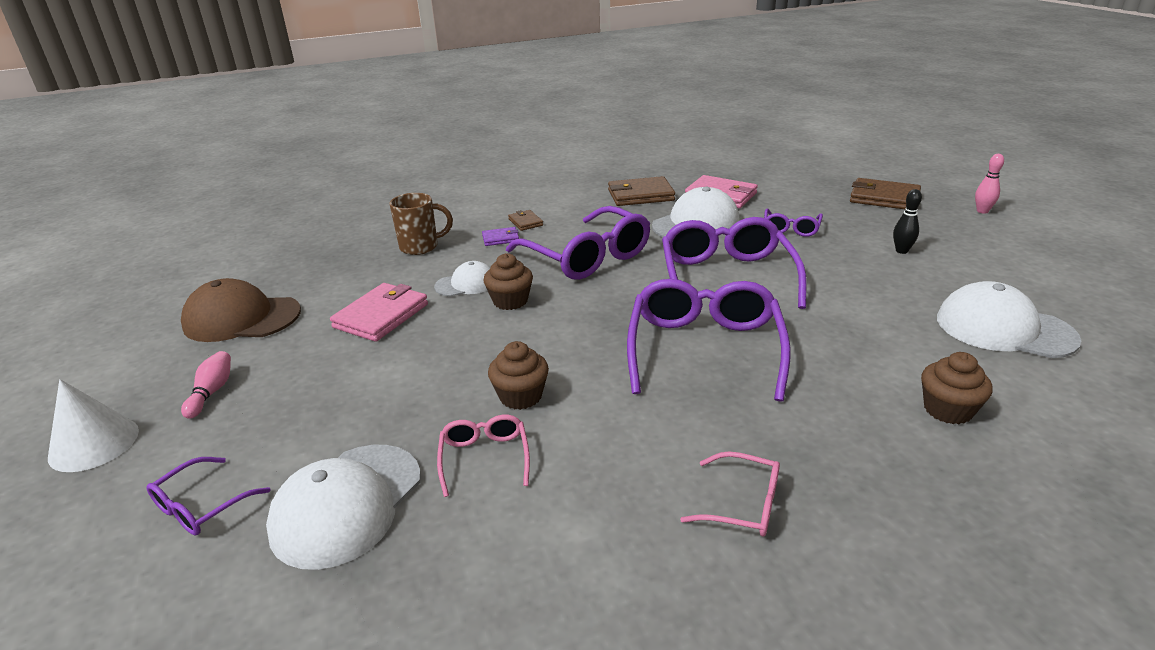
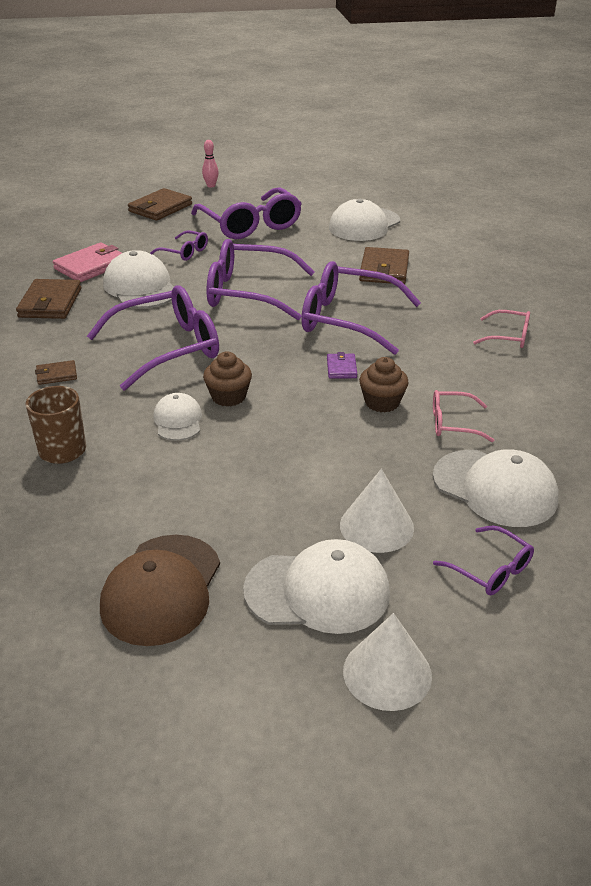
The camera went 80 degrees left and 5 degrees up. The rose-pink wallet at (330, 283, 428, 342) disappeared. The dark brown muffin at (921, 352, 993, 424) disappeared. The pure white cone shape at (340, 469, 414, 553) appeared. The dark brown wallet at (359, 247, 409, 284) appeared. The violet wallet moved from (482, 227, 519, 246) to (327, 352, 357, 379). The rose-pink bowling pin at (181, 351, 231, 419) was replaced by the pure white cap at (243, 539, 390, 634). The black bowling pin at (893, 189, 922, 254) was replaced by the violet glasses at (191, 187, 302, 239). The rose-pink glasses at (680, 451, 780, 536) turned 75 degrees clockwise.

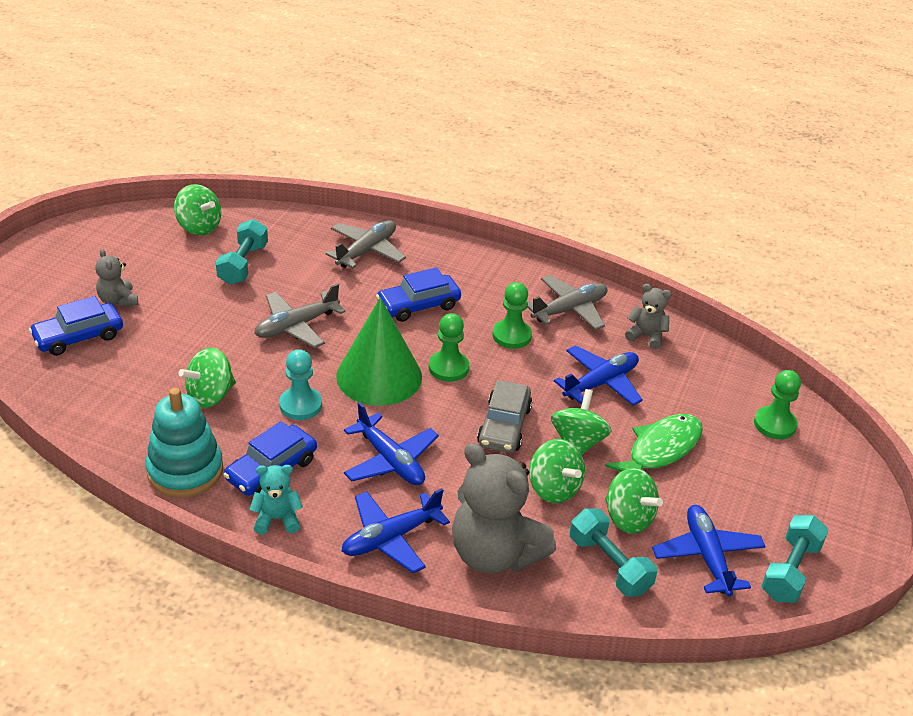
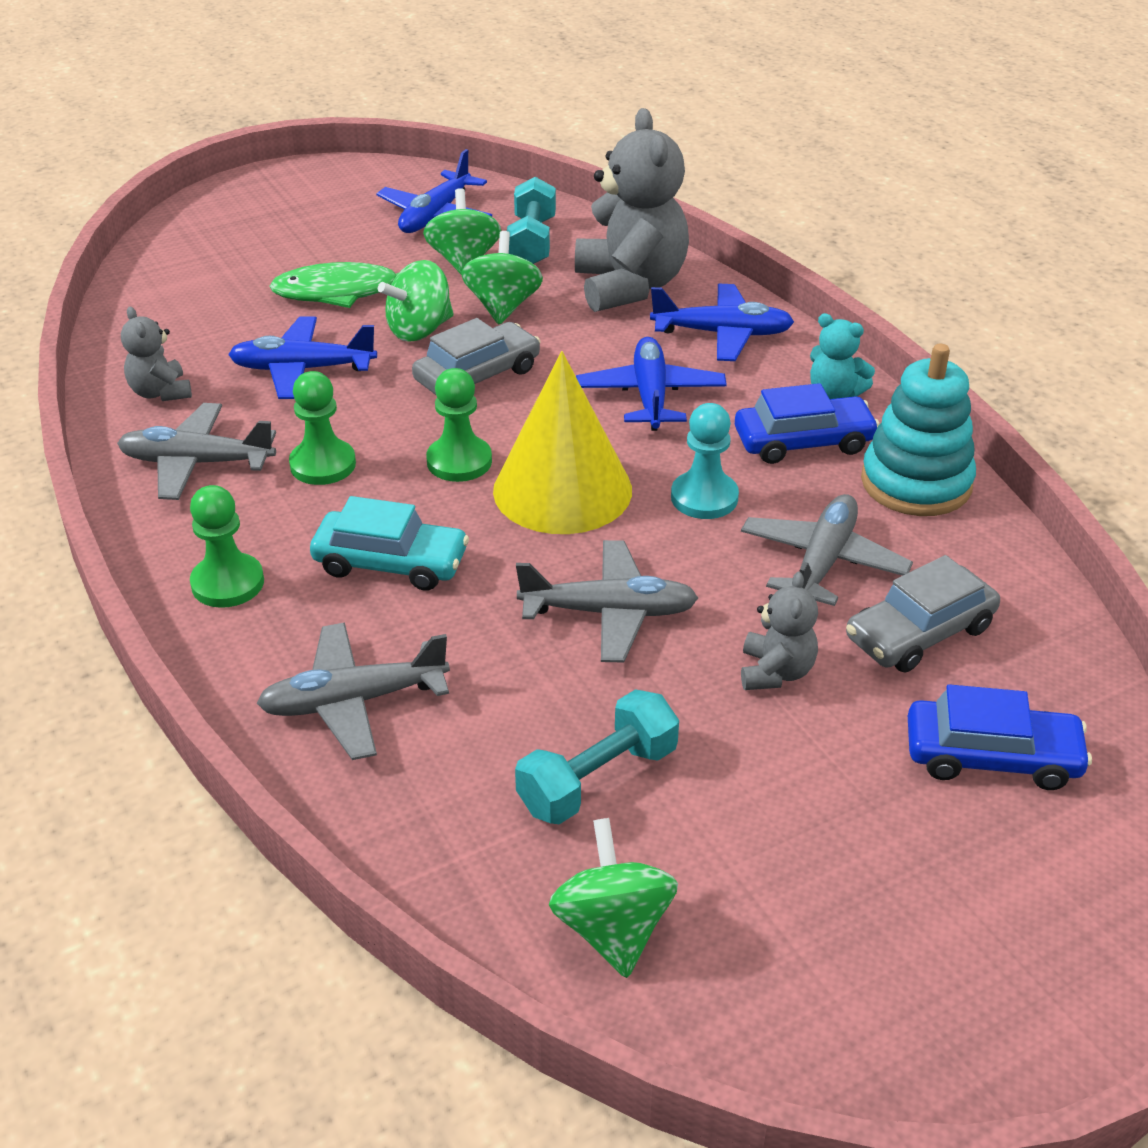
The camera went 140 degrees left and 0 degrees up. The turquoise dumbbell at (761, 515, 829, 603) disappeared. The gray car at (846, 555, 1000, 673) appeared. The gray stuffed bear moved from (95, 249, 139, 307) to (741, 572, 818, 690). The emerald pawn moved from (754, 370, 801, 439) to (190, 485, 264, 608). The emerald spinning top at (178, 348, 236, 408) was replaced by the gray aeroplane at (741, 494, 913, 606). The emerald cone shape at (336, 297, 422, 406) became the bright yellow cone shape at (493, 351, 632, 534). The cobalt car at (376, 267, 461, 322) became the turquoise car at (310, 496, 469, 590).

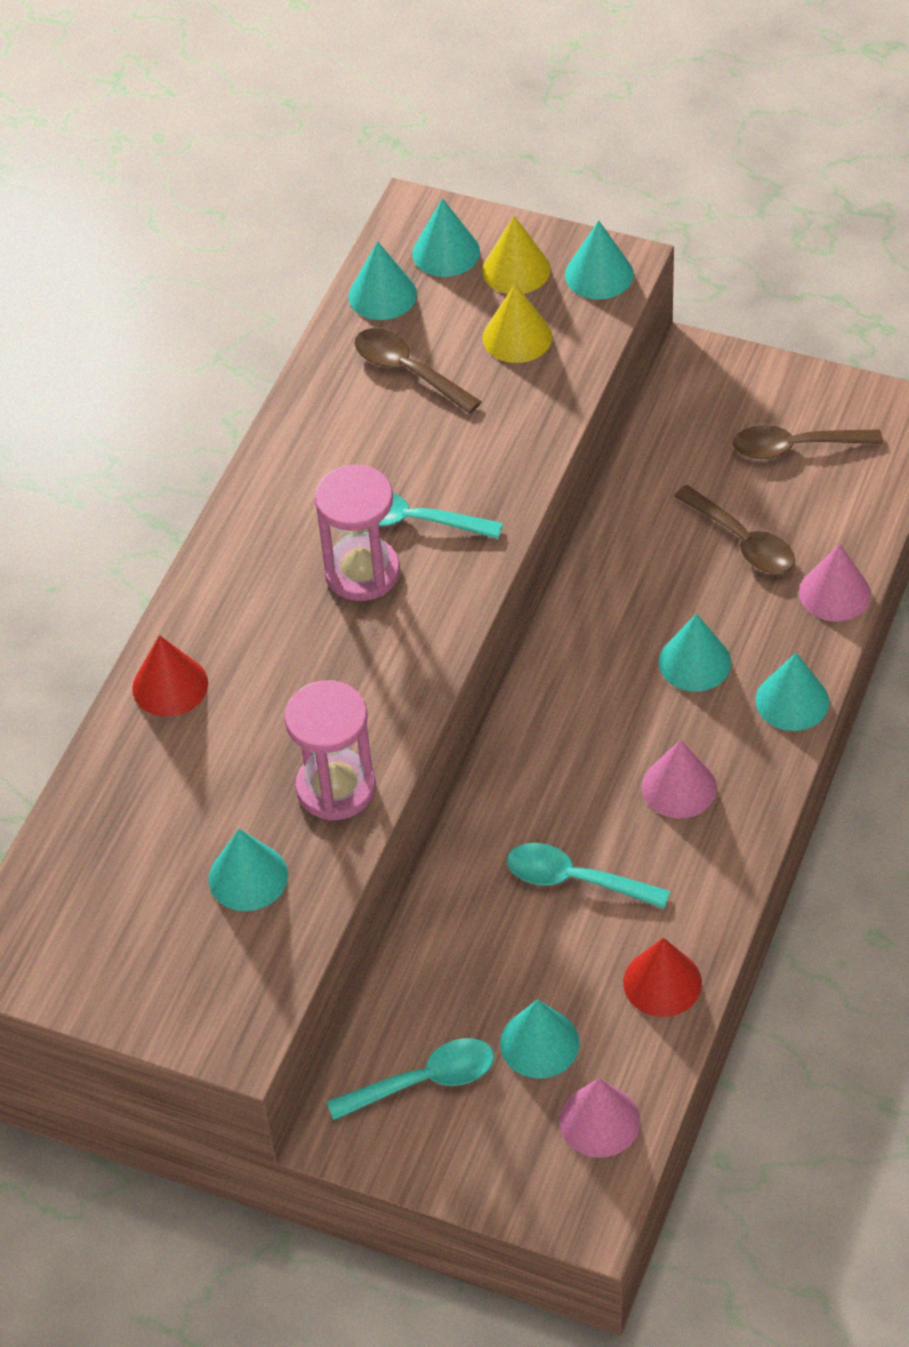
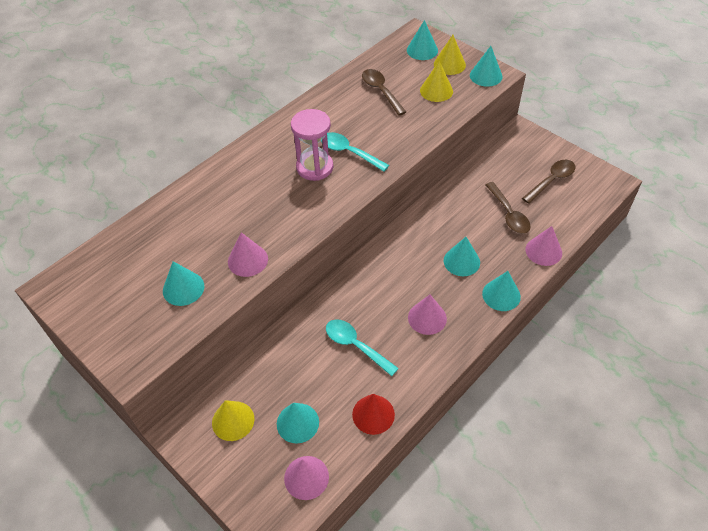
The camera went 20 degrees right and 0 degrees up. The scarlet cone shape at (132, 635, 208, 717) disappeared. The turquoise cone shape at (349, 241, 417, 320) disappeared. The rose-pink sandglass at (284, 680, 376, 821) was replaced by the rose-pink cone shape at (228, 232, 268, 277). The turquoise tablespoon at (326, 1038, 494, 1120) was replaced by the bright yellow cone shape at (212, 400, 254, 441). The dark brown tablespoon at (733, 425, 883, 459) turned 120 degrees clockwise.

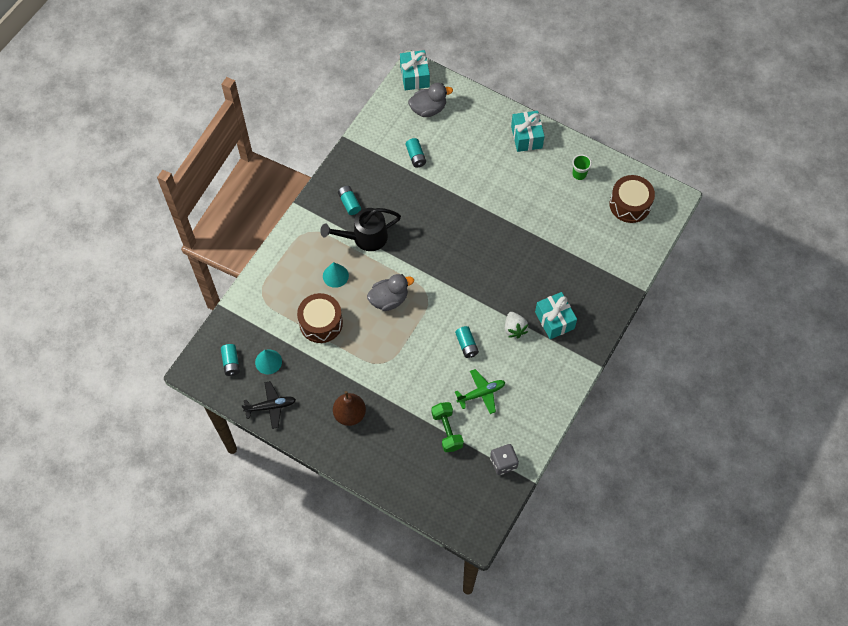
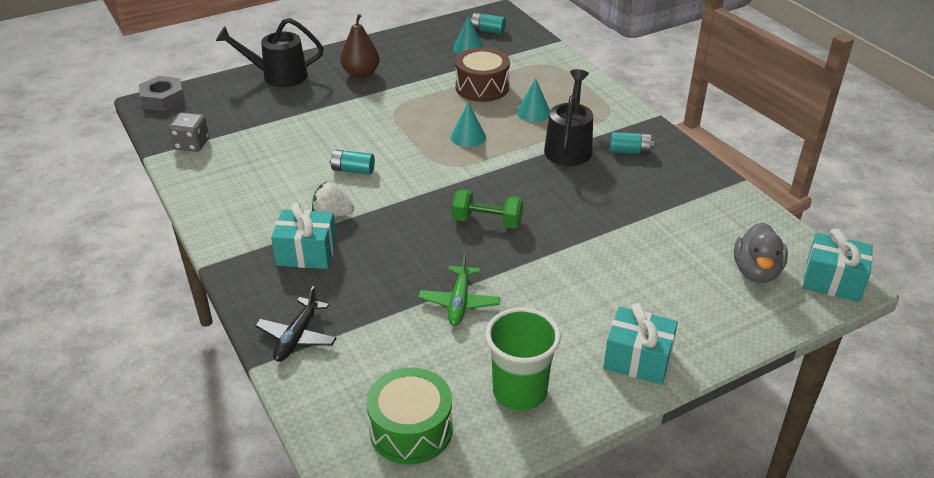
The camera went 120 degrees right and 25 degrees down. The turquoise power cell at (406, 138, 426, 168) disappeared. The gray hex nut at (139, 76, 185, 111) appeared. The black watering can at (216, 18, 323, 87) appeared. The black aeroplane moved from (242, 381, 296, 429) to (255, 286, 337, 362). The emerald dumbbell moved from (431, 402, 464, 452) to (452, 189, 523, 229). The emerald aeroplane moved from (455, 369, 505, 414) to (418, 253, 500, 326). The gray toy duck at (367, 274, 414, 311) was replaced by the turquoise cone shape at (451, 102, 486, 147). The dark brown snare drum at (610, 175, 655, 223) became the emerald snare drum at (366, 368, 452, 464). The emerald beaker at (572, 154, 592, 180) changed to 1.92 times the size.

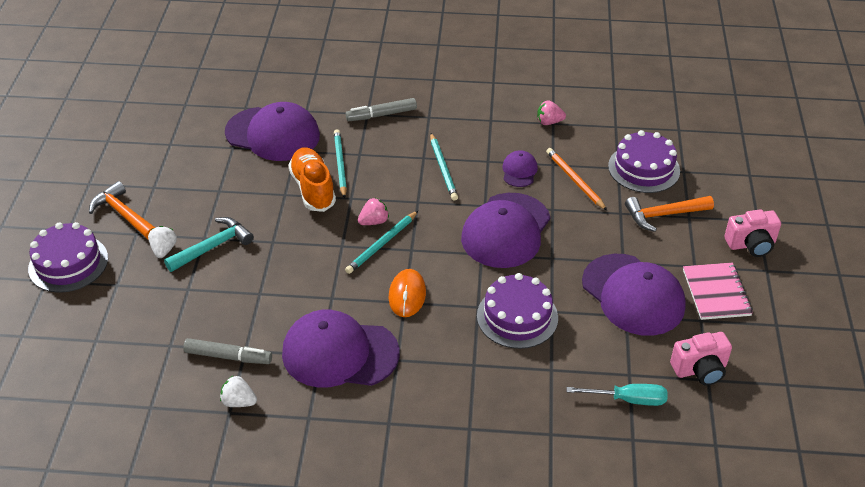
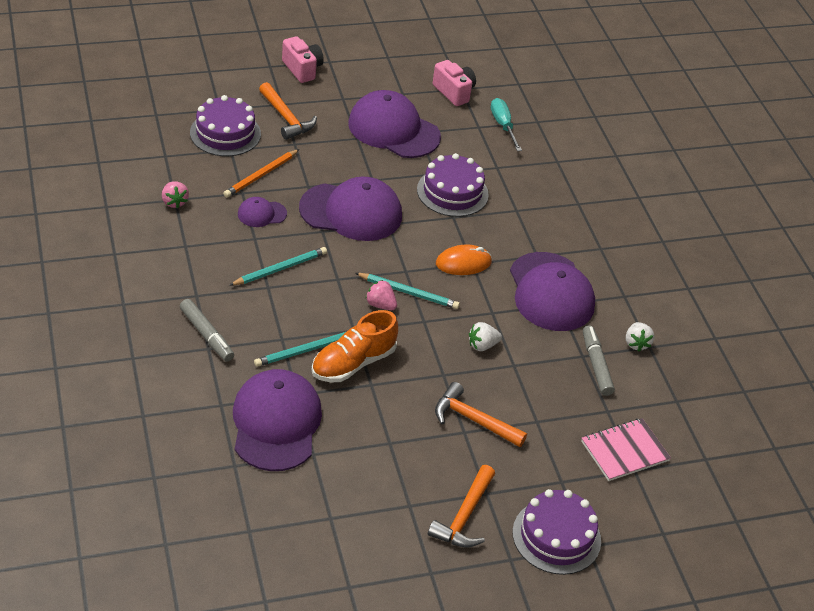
The camera went 115 degrees left and 0 degrees up. The pure white berry moved from (148, 226, 177, 258) to (469, 322, 502, 351). The rose-pink exercise book moved from (683, 262, 753, 320) to (581, 418, 671, 481). The turquoise carpenter's hammer at (164, 217, 254, 272) became the bright orange carpenter's hammer at (435, 382, 527, 447). The violet cap at (582, 254, 686, 336) turned 90 degrees counterclockwise.

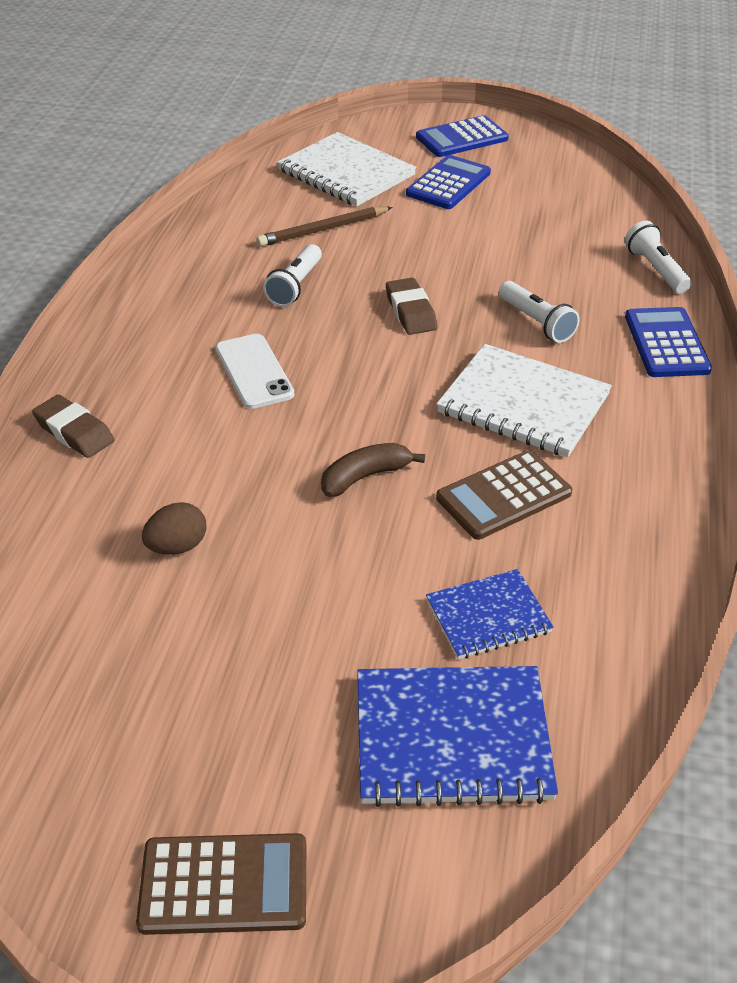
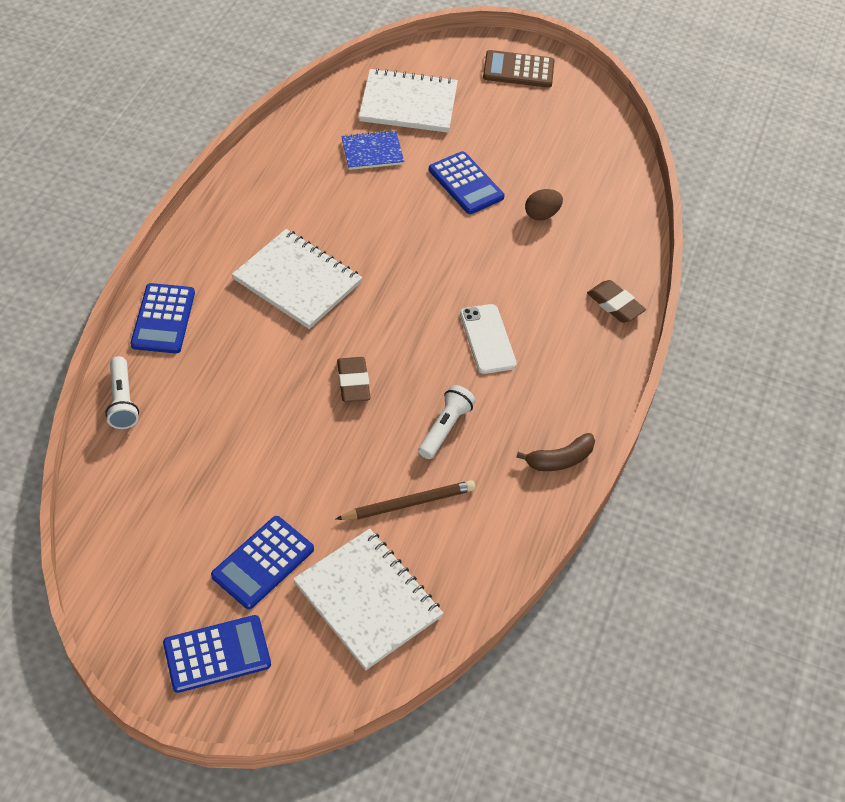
The camera went 175 degrees left and 10 degrees up. The dark brown pocket calculator at (436, 450, 572, 540) disappeared. The pure white pocket torch at (499, 281, 580, 343) disappeared. The cobalt pocket calculator at (429, 151, 505, 214) appeared. The dark brown banana fruit moved from (321, 443, 425, 497) to (516, 433, 595, 471). The cobalt exercise book at (357, 666, 558, 807) became the pure white exercise book at (359, 68, 458, 133).

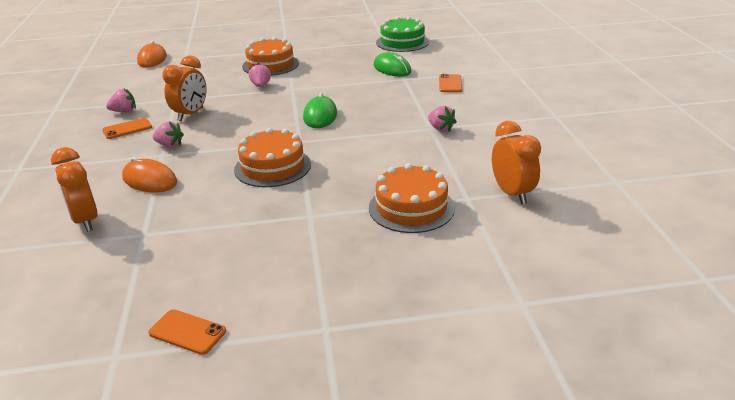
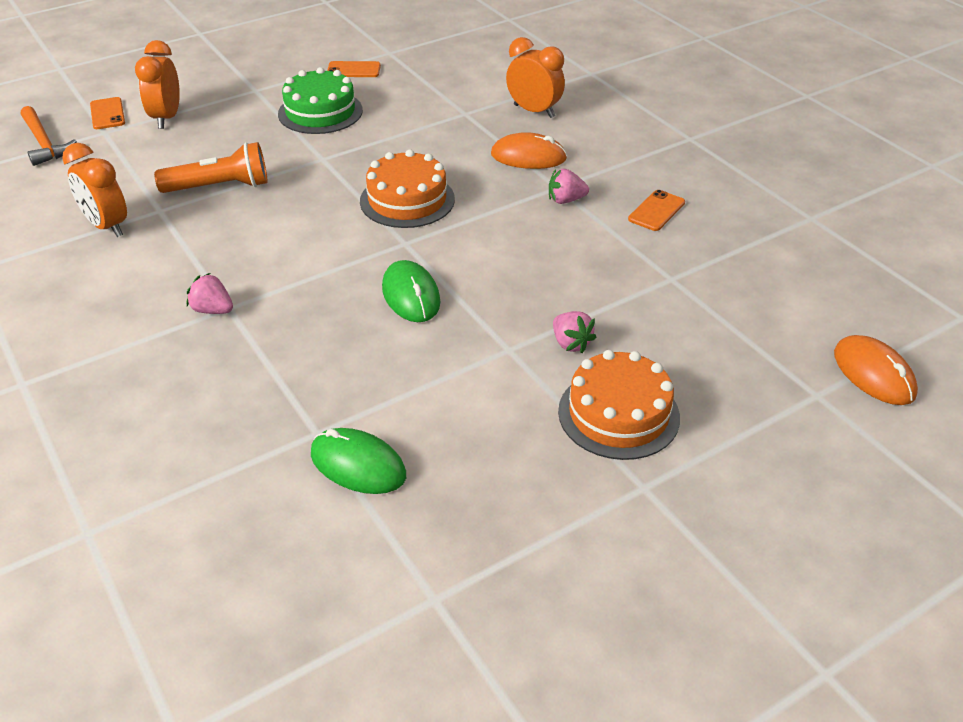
The camera went 155 degrees right and 10 degrees up. The rose-pink berry at (106, 88, 136, 112) disappeared. The bright orange carpenter's hammer at (21, 106, 77, 166) appeared. The bright orange clock moved from (162, 56, 207, 121) to (135, 40, 180, 129). The emerald gateau moved from (376, 16, 429, 52) to (278, 67, 363, 134). The bright orange mobile phone moved from (439, 74, 462, 92) to (90, 97, 125, 129). The bright orange gateau at (369, 163, 455, 233) was replaced by the bright orange pocket torch at (154, 142, 267, 193).

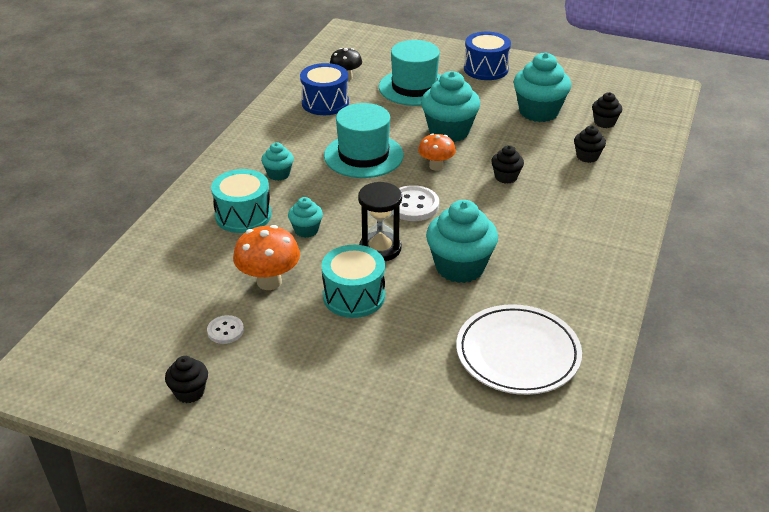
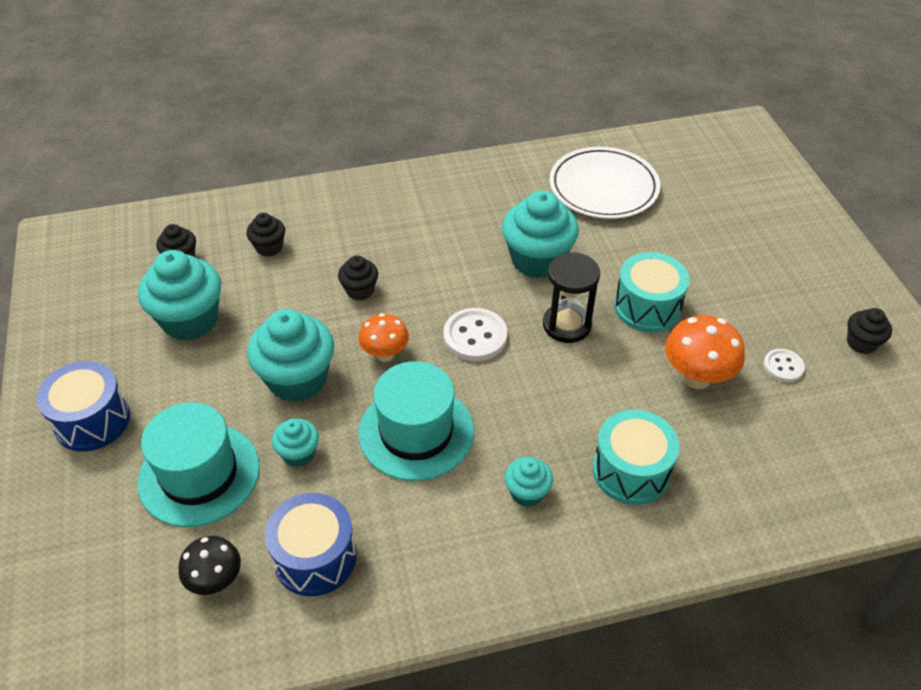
The camera went 125 degrees left and 10 degrees up. The turquoise muffin moved from (288, 197, 323, 238) to (272, 419, 319, 467).

